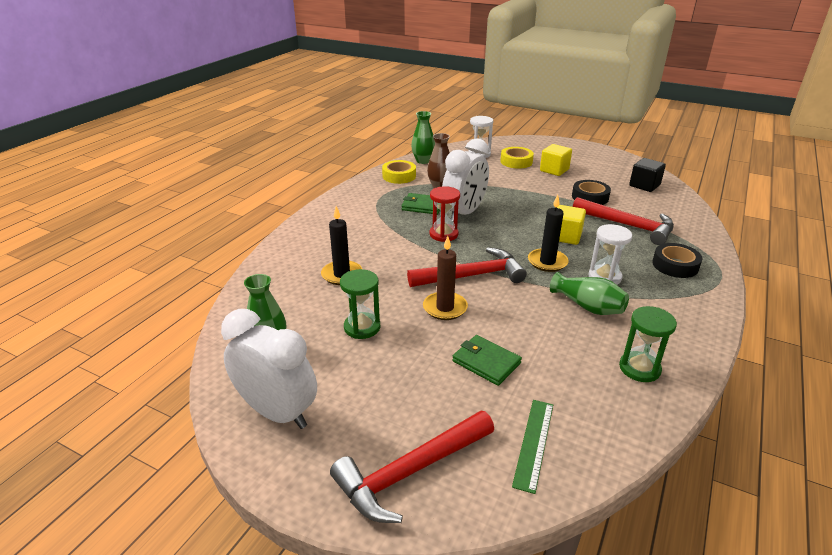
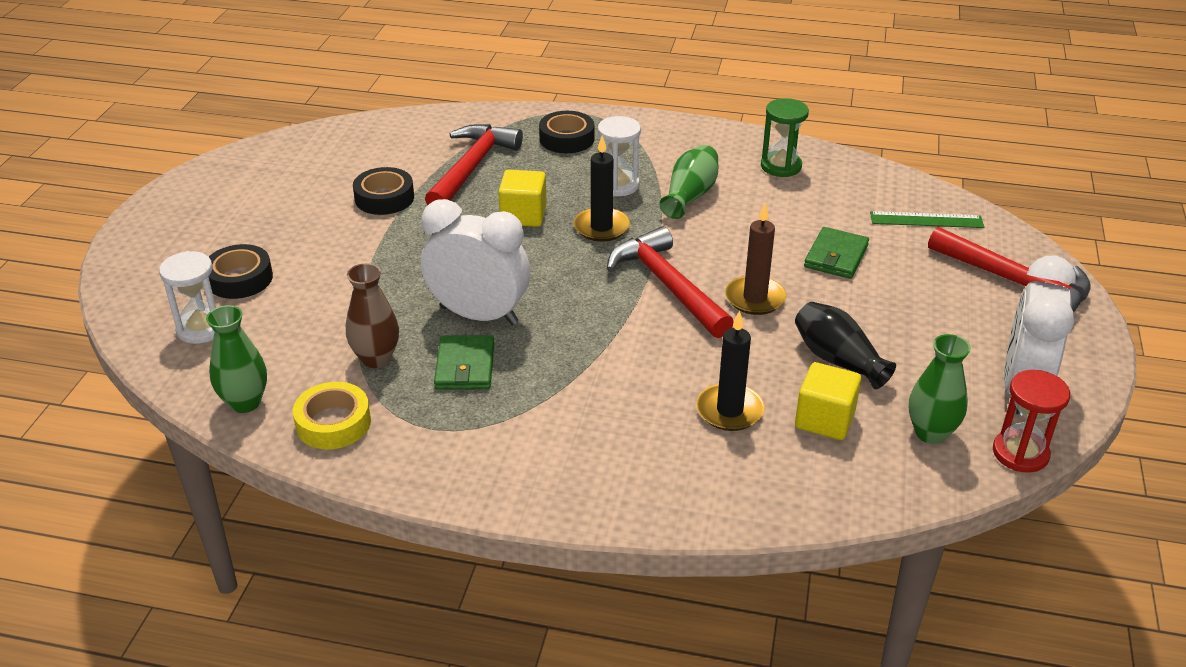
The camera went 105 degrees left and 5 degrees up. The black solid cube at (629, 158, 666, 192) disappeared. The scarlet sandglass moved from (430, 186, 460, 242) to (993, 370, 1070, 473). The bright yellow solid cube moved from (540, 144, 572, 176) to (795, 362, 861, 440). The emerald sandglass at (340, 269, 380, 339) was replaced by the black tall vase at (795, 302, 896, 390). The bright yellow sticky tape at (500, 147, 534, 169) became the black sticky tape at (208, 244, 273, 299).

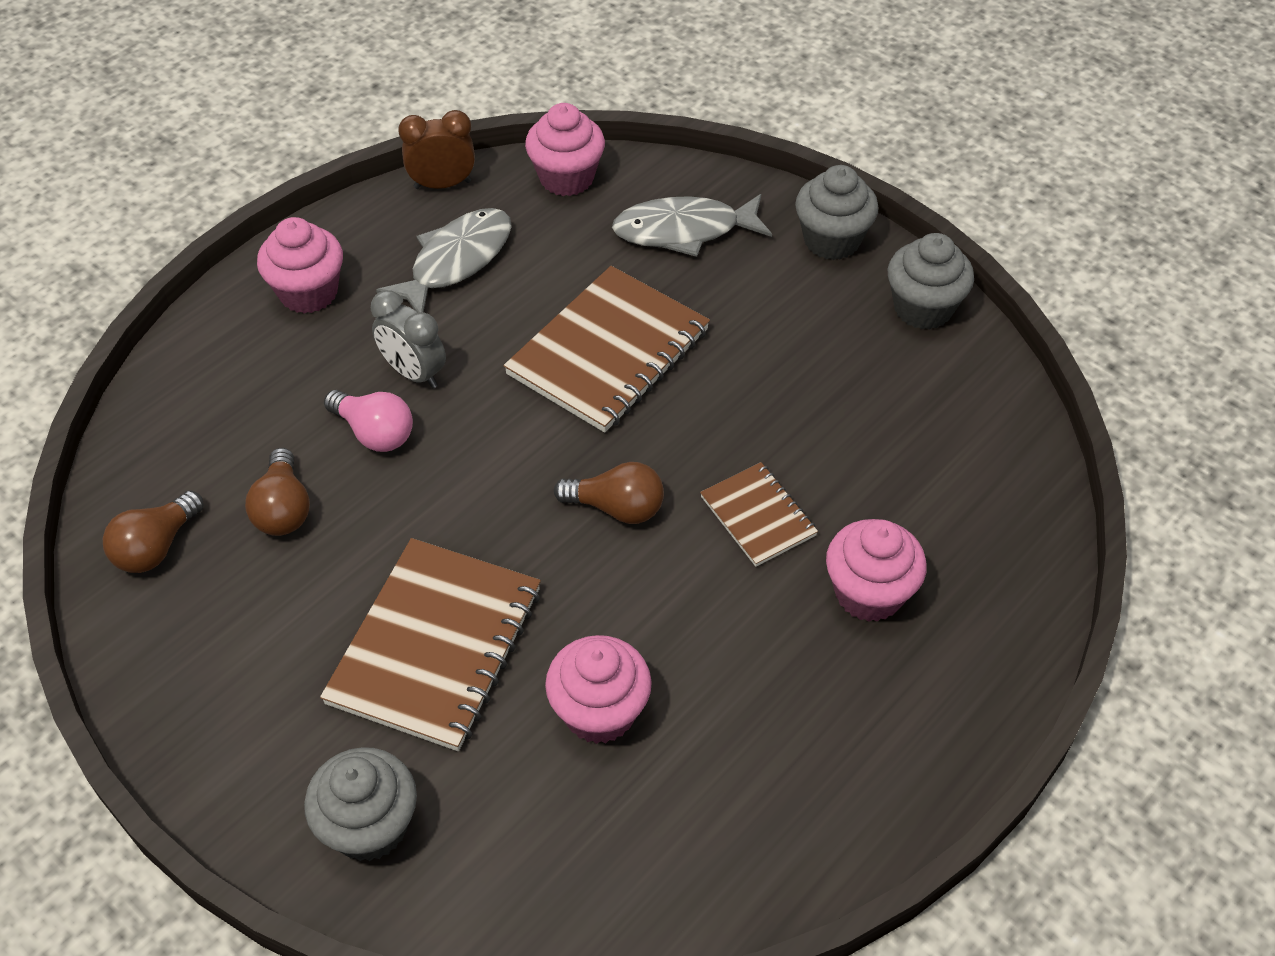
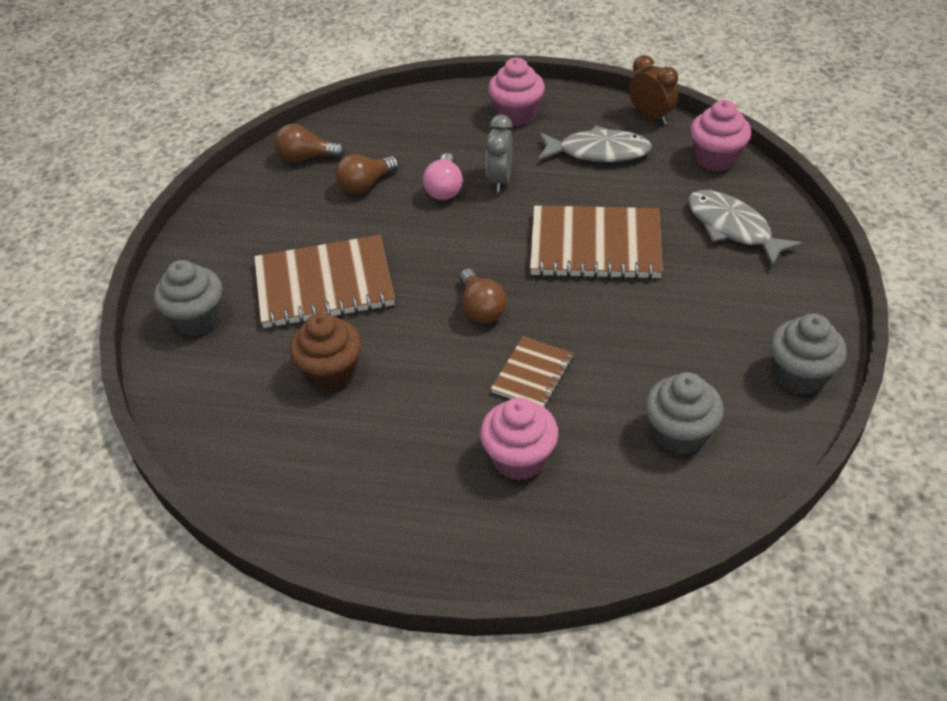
The camera went 60 degrees right and 5 degrees down. The gray muffin moved from (795, 165, 879, 260) to (645, 372, 724, 455). The rose-pink muffin at (545, 635, 652, 744) became the dark brown muffin at (289, 313, 362, 392).

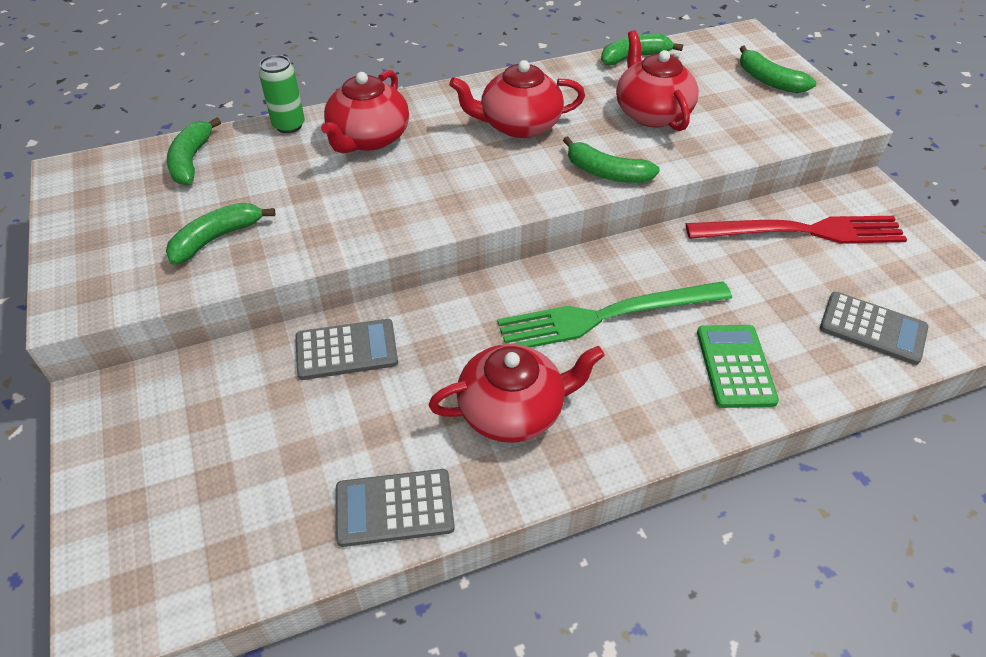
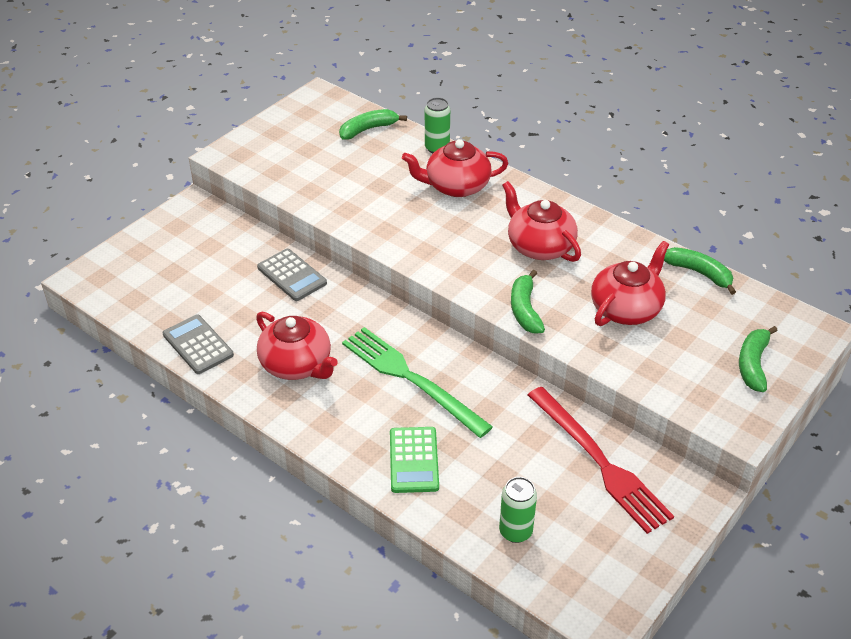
The camera went 60 degrees right and 5 degrees down. The emerald banana fruit at (166, 203, 276, 265) disappeared. The gray pocket calculator at (820, 292, 929, 365) was replaced by the emerald soda can at (499, 477, 537, 543). The emerald pocket calculator at (697, 325, 779, 408) turned 120 degrees clockwise.

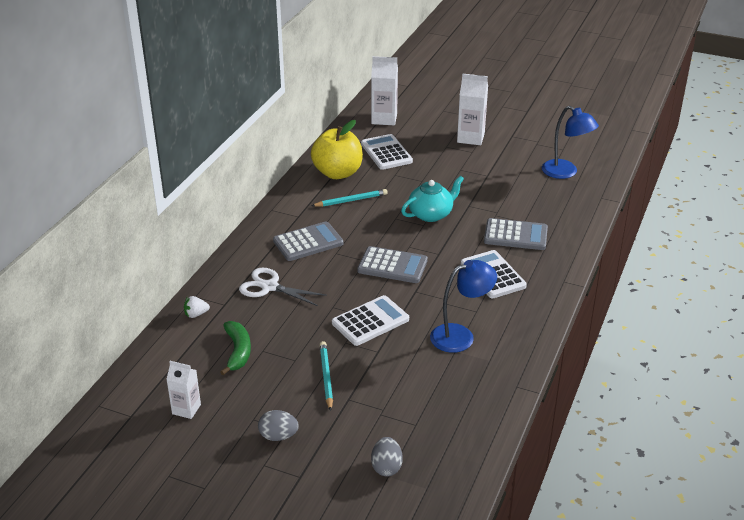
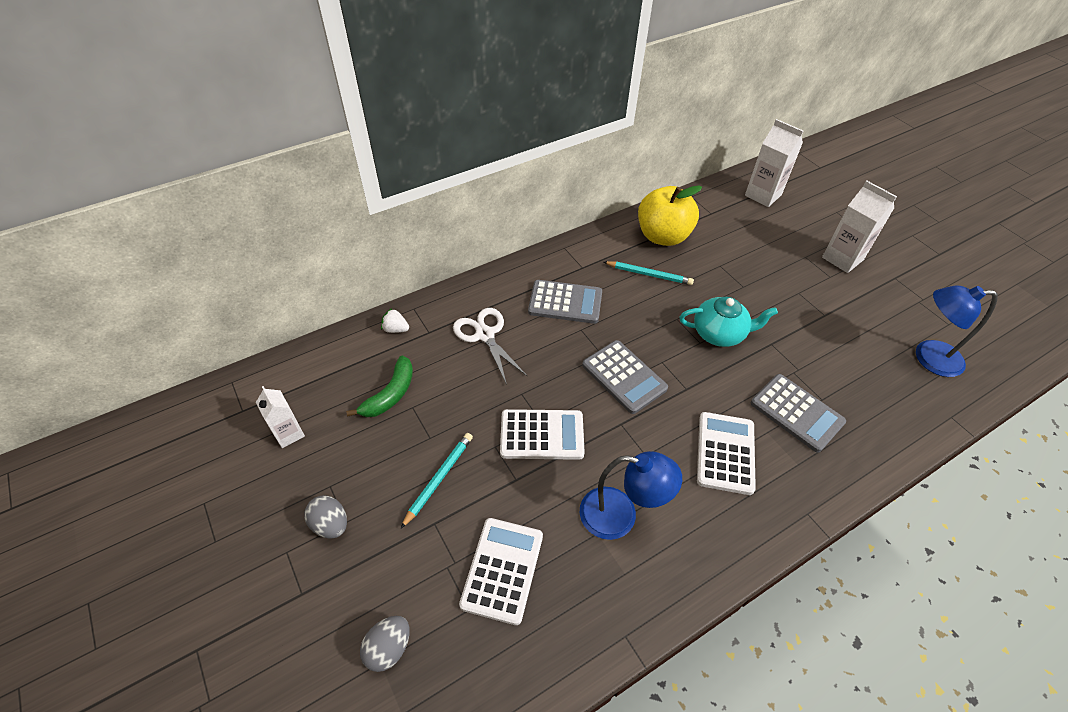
The camera went 35 degrees right and 15 degrees up. The pure white pocket calculator moved from (361, 134, 413, 170) to (459, 518, 543, 625). The cobalt desk lamp at (542, 106, 599, 179) turned 105 degrees clockwise.

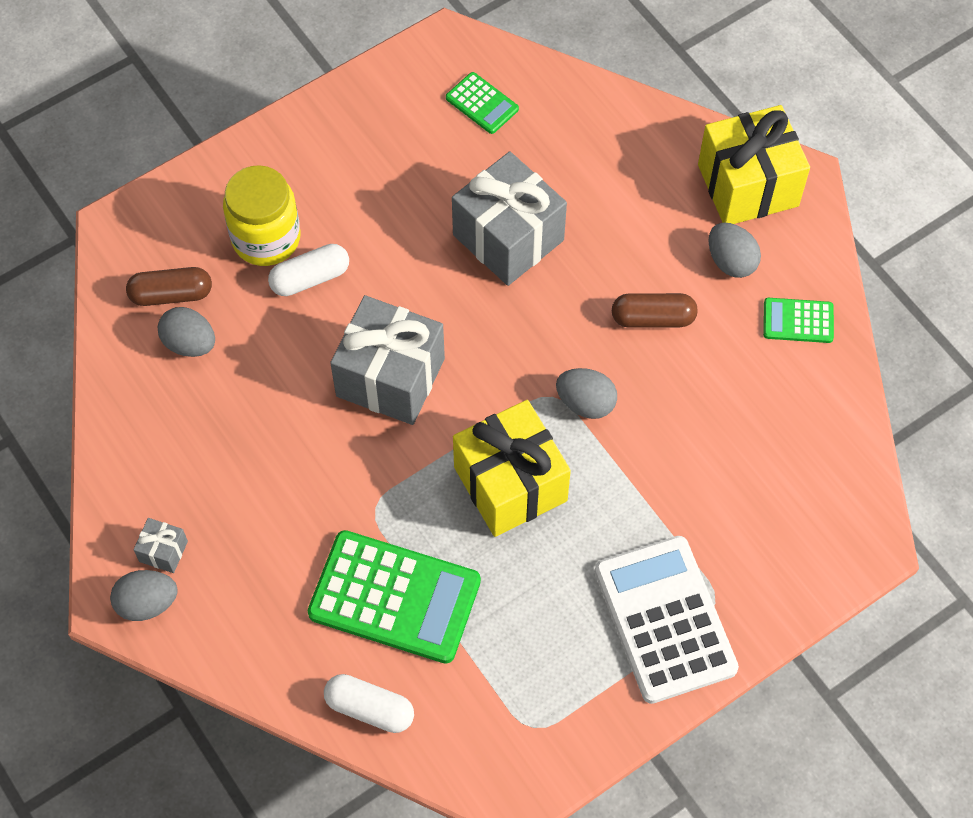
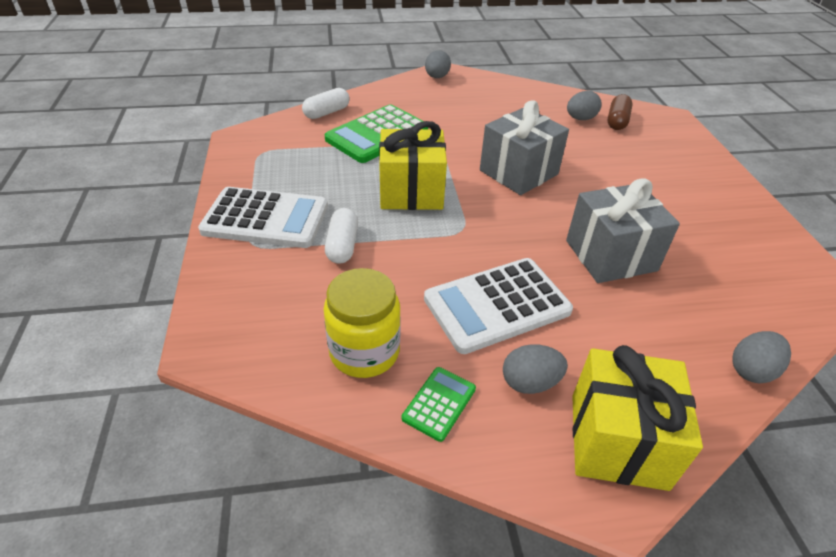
The camera went 115 degrees right and 20 degrees down. The gray present at (133, 518, 188, 573) disappeared. The emerald pocket calculator at (446, 72, 519, 134) disappeared. The bright yellow jam jar moved from (223, 165, 301, 266) to (323, 268, 401, 378). The pure white pill moved from (268, 244, 349, 296) to (325, 208, 358, 264). The gray egg moved from (556, 368, 617, 419) to (732, 331, 791, 383). The dark brown pill at (612, 293, 698, 328) was replaced by the pure white pocket calculator at (424, 258, 573, 354).

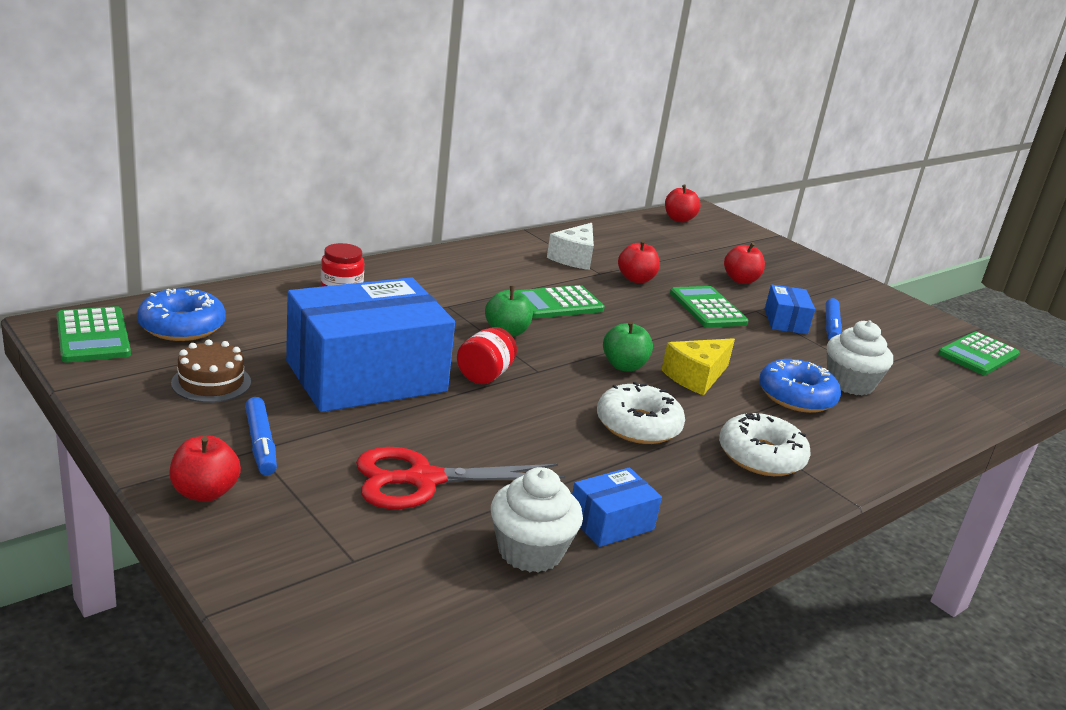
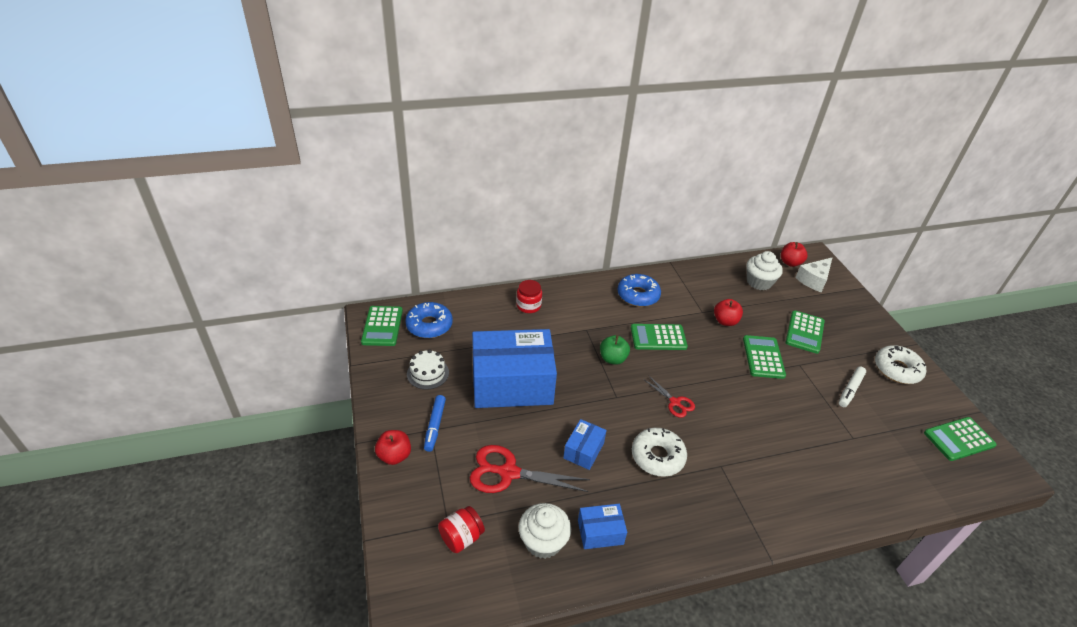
The camera went 25 degrees right and 15 degrees up. The bright yellow cheese wedge at (661, 338, 735, 395) disappeared. The scarlet jam jar moved from (457, 327, 517, 384) to (438, 506, 485, 553). The pure white cheese wedge moved from (547, 223, 594, 270) to (795, 258, 832, 292). The pure white doughnut moved from (719, 413, 811, 476) to (875, 345, 926, 384). The cobalt doughnut moved from (759, 359, 841, 413) to (618, 274, 661, 307). The cobalt parcel moved from (765, 285, 815, 334) to (563, 419, 607, 470). The pure white muffin moved from (827, 321, 893, 395) to (747, 251, 783, 290). The emerald toy apple at (603, 321, 653, 372) was replaced by the scarlet scissors at (644, 376, 695, 418). The scarlet toy apple at (724, 242, 765, 284) was replaced by the emerald pocket calculator at (786, 310, 825, 354). The dark brown gateau at (171, 339, 251, 403) became the pure white gateau at (407, 349, 449, 390). The cobalt marker at (825, 298, 842, 340) became the pure white marker at (839, 366, 866, 407).

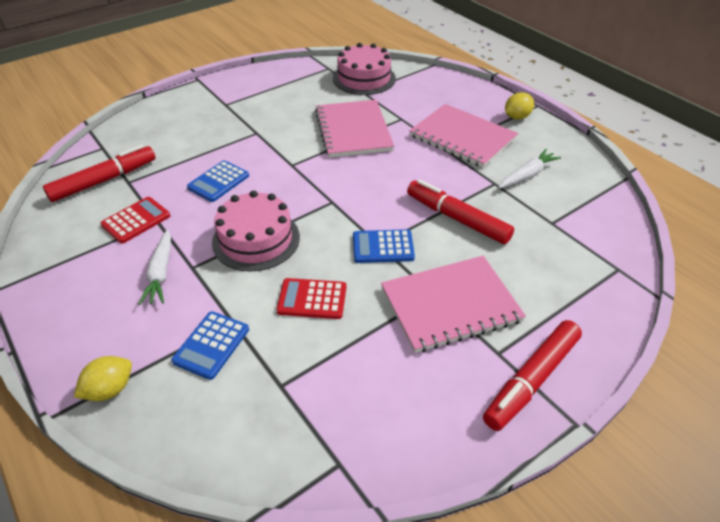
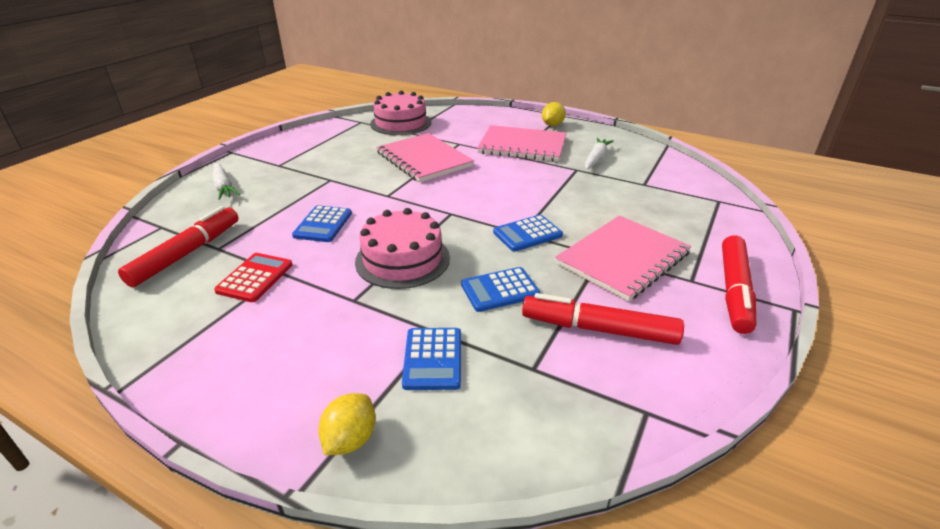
The camera went 25 degrees left and 10 degrees down. The pure white root vegetable moved from (138, 229, 171, 305) to (213, 163, 240, 200). The scarlet marker moved from (407, 179, 514, 244) to (522, 293, 684, 345). The scarlet pocket calculator at (276, 278, 346, 319) became the cobalt pocket calculator at (461, 267, 540, 312).

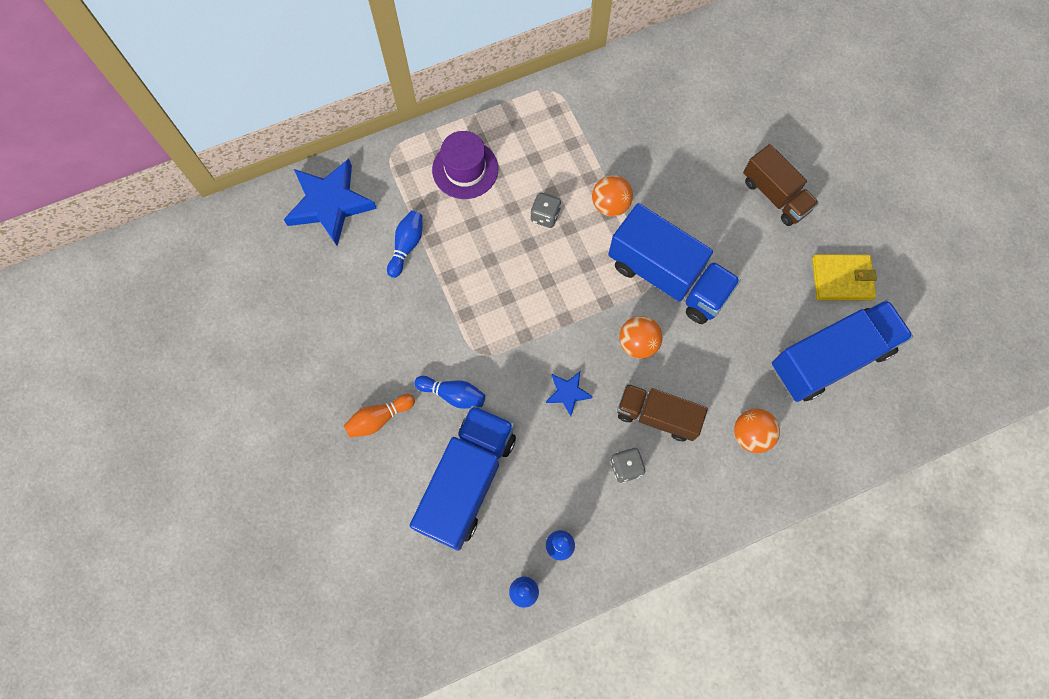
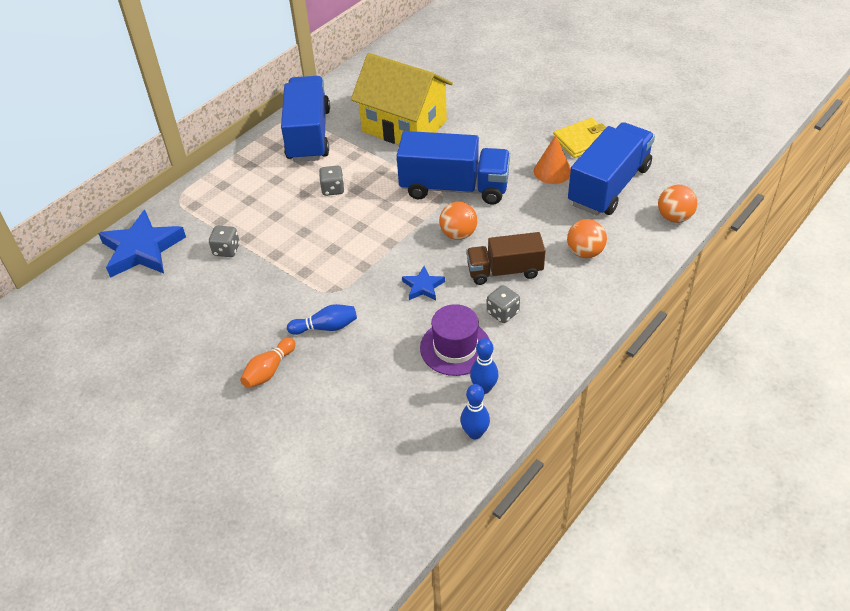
The camera went 25 degrees left and 25 degrees down. The dark brown toy truck at (743, 144, 819, 226) disappeared. The bright yellow house at (351, 53, 453, 145) appeared. The bright orange cone shape at (534, 135, 571, 184) appeared. The cobalt toy truck moved from (410, 405, 516, 551) to (281, 76, 330, 162). The violet top hat moved from (432, 131, 498, 199) to (420, 304, 490, 376). The bright orange ball moved from (592, 175, 633, 216) to (658, 185, 697, 223). The cobalt bowling pin at (387, 211, 422, 278) was replaced by the gray dice at (209, 226, 240, 257).

